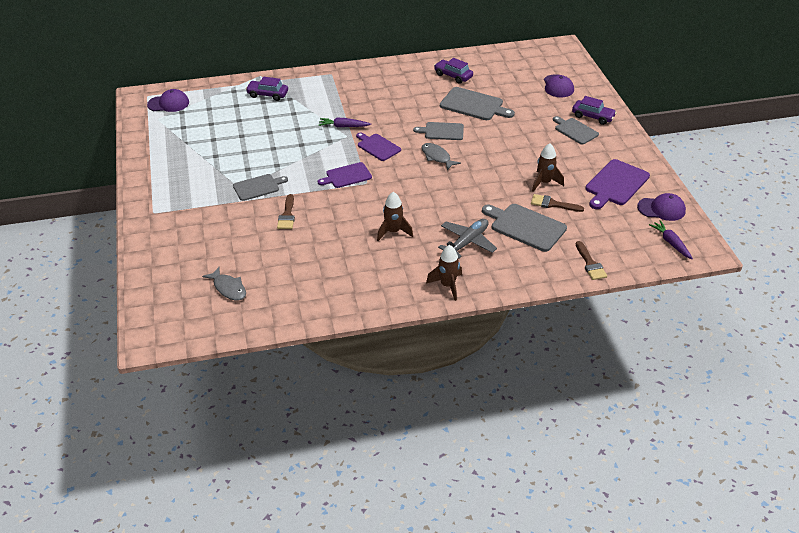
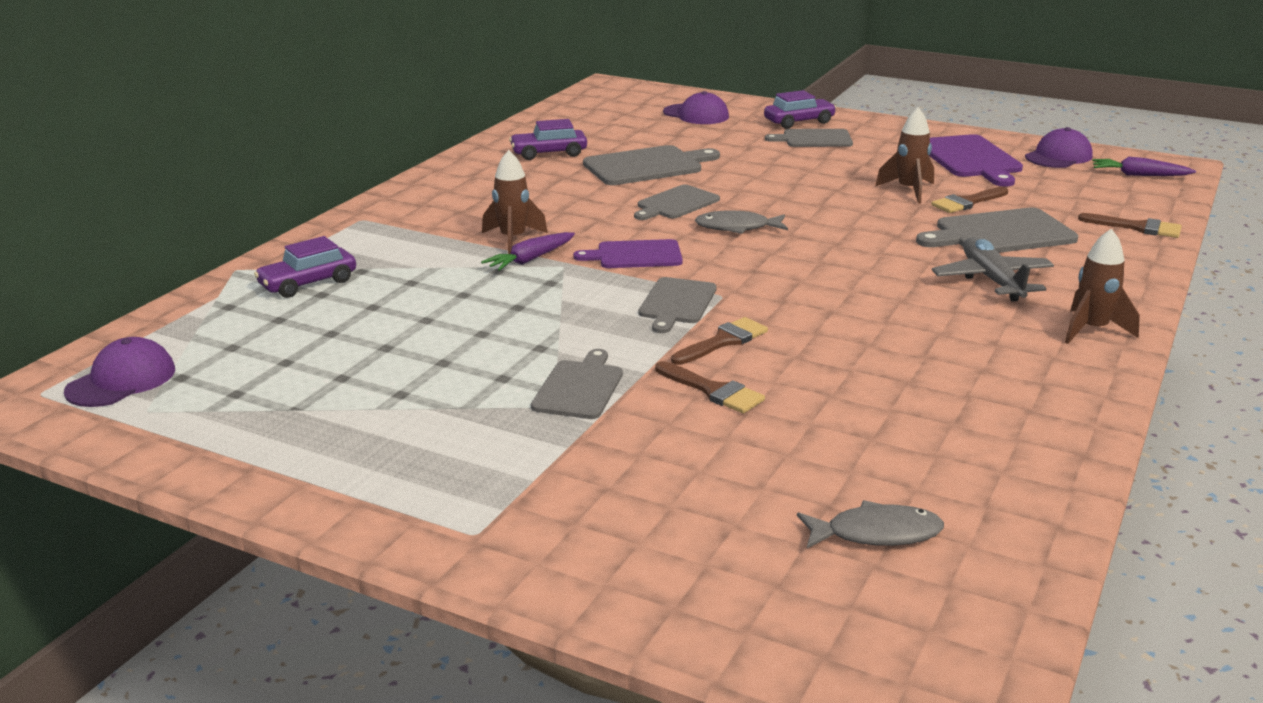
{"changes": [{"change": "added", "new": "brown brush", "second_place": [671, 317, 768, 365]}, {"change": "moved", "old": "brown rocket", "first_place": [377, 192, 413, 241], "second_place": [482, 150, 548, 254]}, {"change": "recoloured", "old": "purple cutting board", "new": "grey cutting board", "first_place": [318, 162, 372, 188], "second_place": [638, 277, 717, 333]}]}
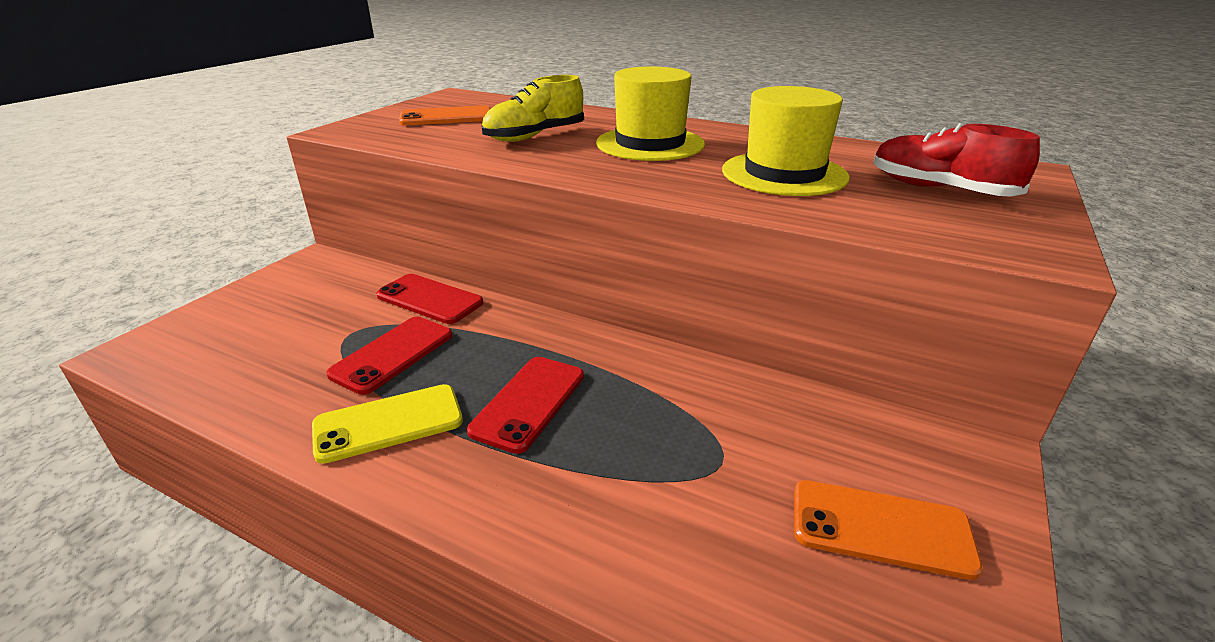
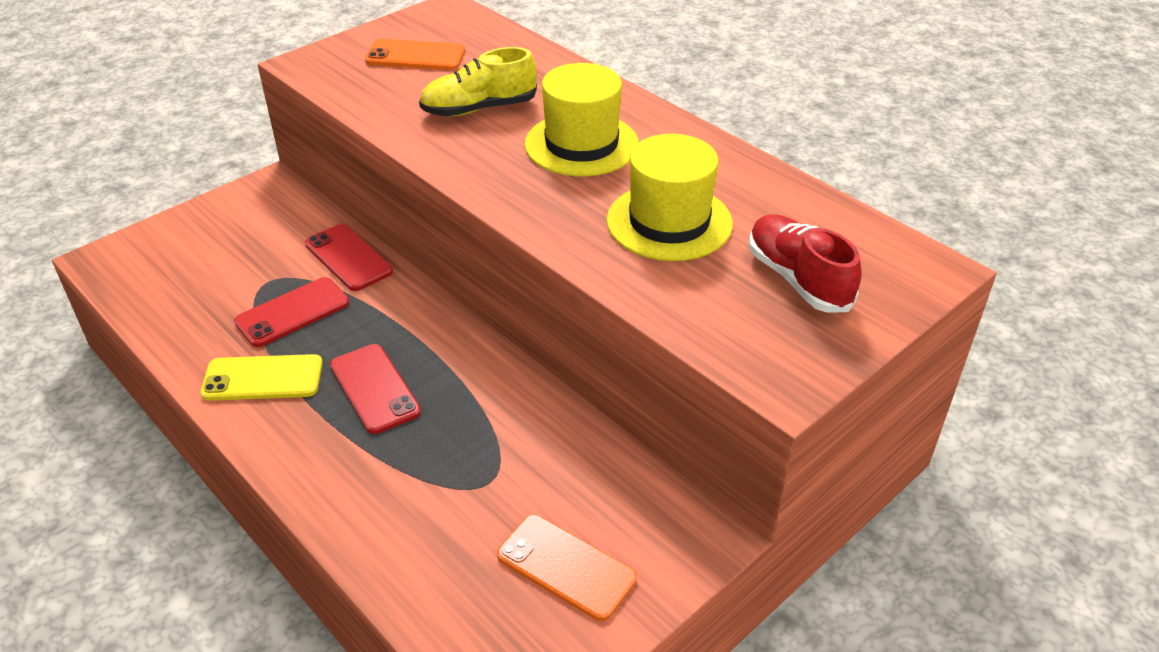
{"changes": [{"change": "turned", "old": "red phone", "first_place": [467, 357, 584, 454], "second_place": [330, 344, 421, 434], "degrees": -75}]}
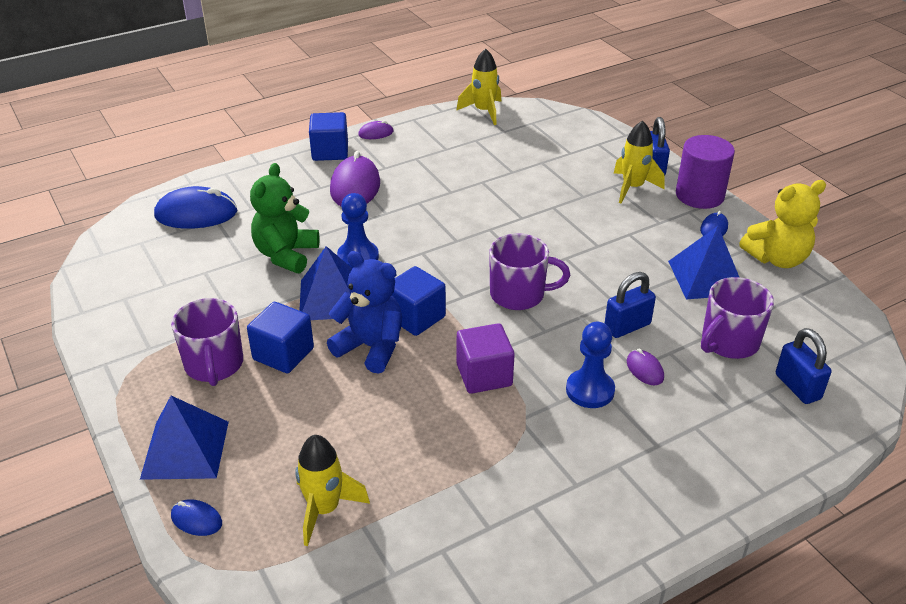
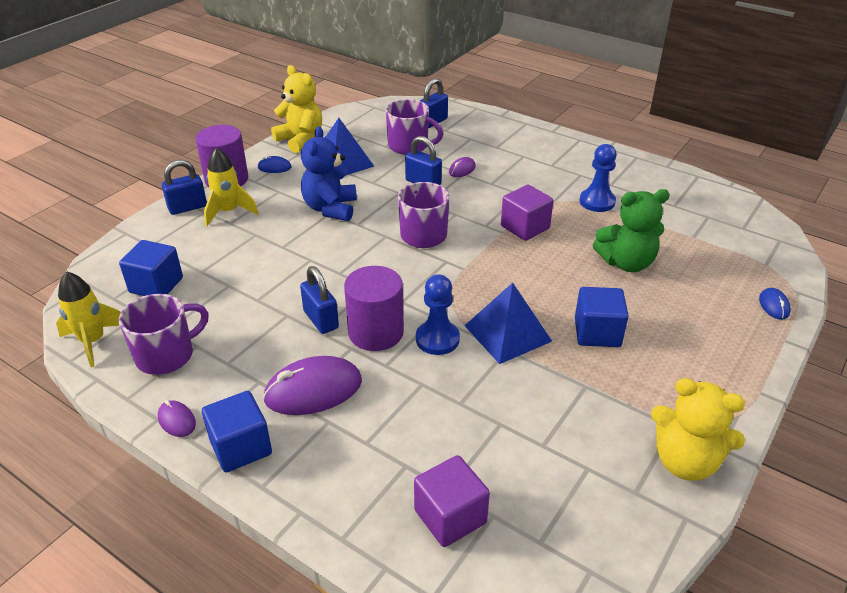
{"changes": [{"change": "removed", "old": "blue pyramid", "first_place": [140, 396, 229, 480]}, {"change": "removed", "old": "yellow rocket", "first_place": [295, 435, 370, 546]}, {"change": "added", "new": "blue padlock", "second_place": [300, 266, 339, 334]}, {"change": "added", "new": "purple cylinder", "second_place": [344, 266, 404, 351]}, {"change": "added", "new": "yellow teddy bear", "second_place": [651, 378, 745, 481]}, {"change": "moved", "old": "purple mug", "first_place": [171, 298, 243, 386], "second_place": [119, 294, 209, 375]}, {"change": "moved", "old": "green teddy bear", "first_place": [250, 163, 320, 273], "second_place": [593, 189, 670, 272]}, {"change": "moved", "old": "blue teddy bear", "first_place": [327, 251, 402, 374], "second_place": [301, 126, 357, 221]}, {"change": "moved", "old": "blue cube", "first_place": [392, 266, 446, 336], "second_place": [119, 240, 183, 296]}, {"change": "moved", "old": "blue pawn", "first_place": [566, 322, 615, 408], "second_place": [579, 144, 617, 212]}, {"change": "replaced", "old": "blue mouse", "new": "purple cube", "first_place": [154, 186, 237, 229], "second_place": [414, 455, 490, 547]}]}
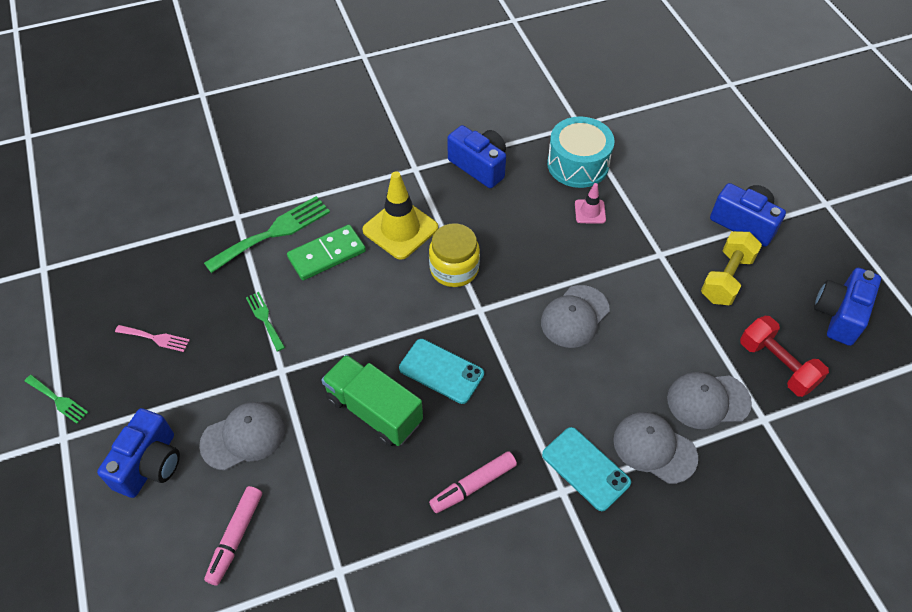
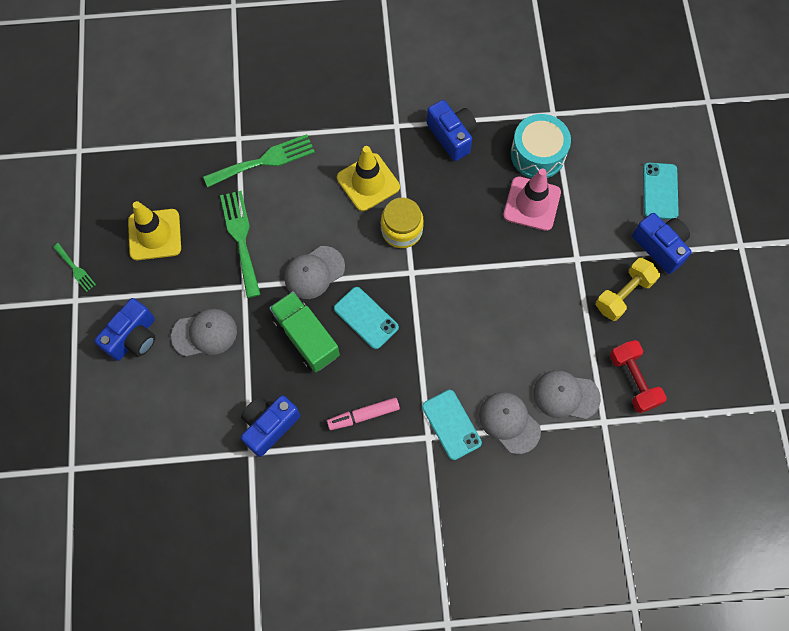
{"changes": [{"change": "removed", "old": "pink marker", "first_place": [204, 486, 262, 586]}, {"change": "removed", "old": "green domino", "first_place": [287, 225, 366, 280]}, {"change": "added", "new": "turquoise phone", "second_place": [643, 163, 679, 219]}, {"change": "moved", "old": "grey cap", "first_place": [541, 285, 610, 348], "second_place": [284, 246, 345, 299]}, {"change": "moved", "old": "blue camera", "first_place": [814, 268, 881, 346], "second_place": [241, 395, 300, 457]}, {"change": "replaced", "old": "pink fork", "new": "yellow traffic cone", "first_place": [115, 325, 190, 352], "second_place": [128, 201, 181, 260]}, {"change": "resized", "old": "green fork", "first_place": [246, 292, 285, 351], "second_place": [220, 191, 261, 298], "factor": 1.91}, {"change": "resized", "old": "pink traffic cone", "first_place": [575, 183, 606, 224], "second_place": [503, 169, 561, 231], "factor": 1.94}]}
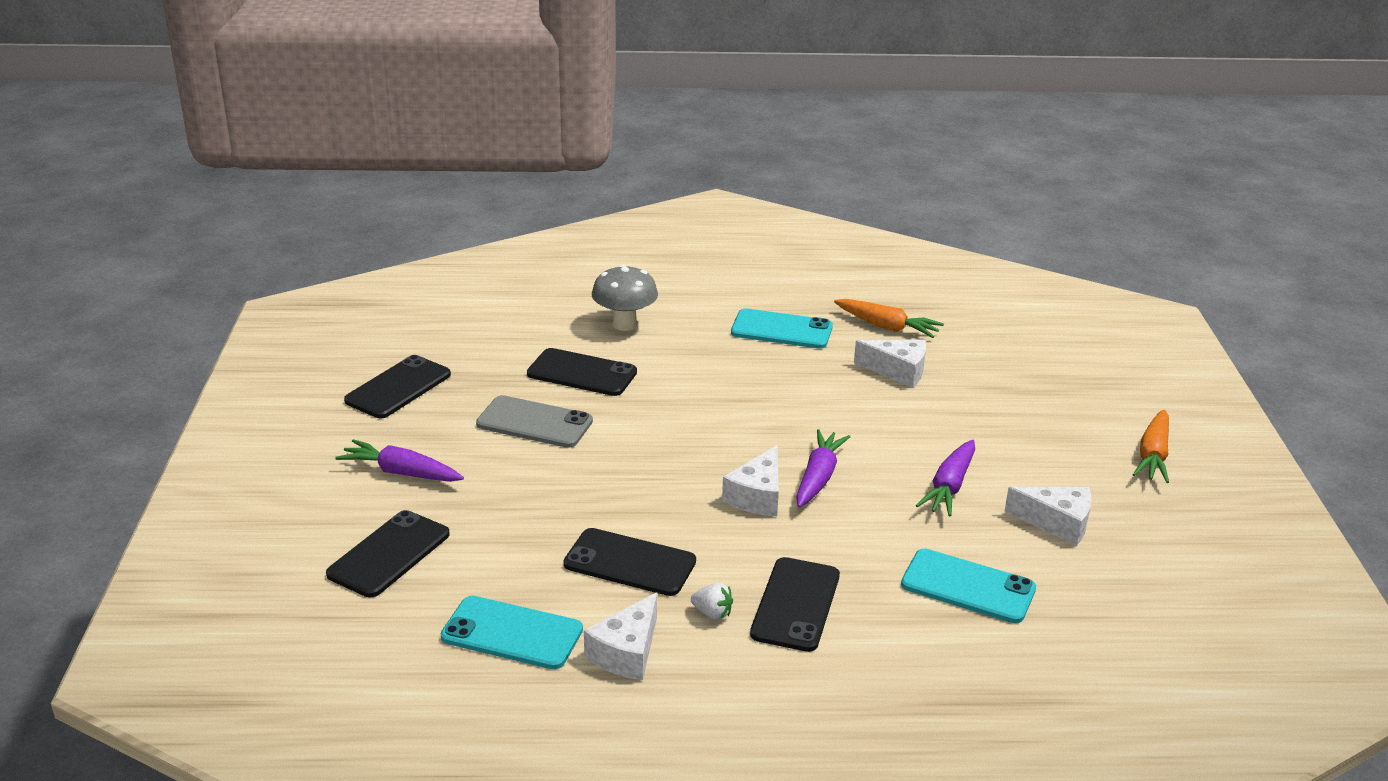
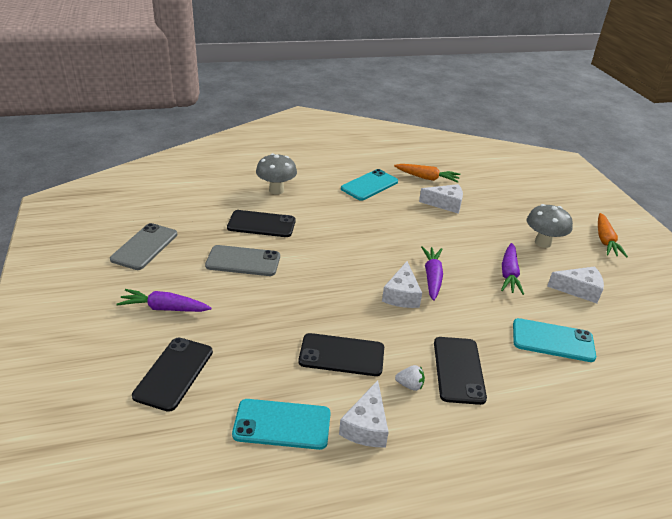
{"changes": [{"change": "added", "new": "grey mushroom", "second_place": [527, 204, 573, 248]}, {"change": "recoloured", "old": "black phone", "new": "grey phone", "first_place": [344, 355, 451, 418], "second_place": [110, 223, 177, 270]}, {"change": "turned", "old": "turquoise phone", "first_place": [731, 308, 833, 349], "second_place": [341, 169, 398, 201], "degrees": -45}]}
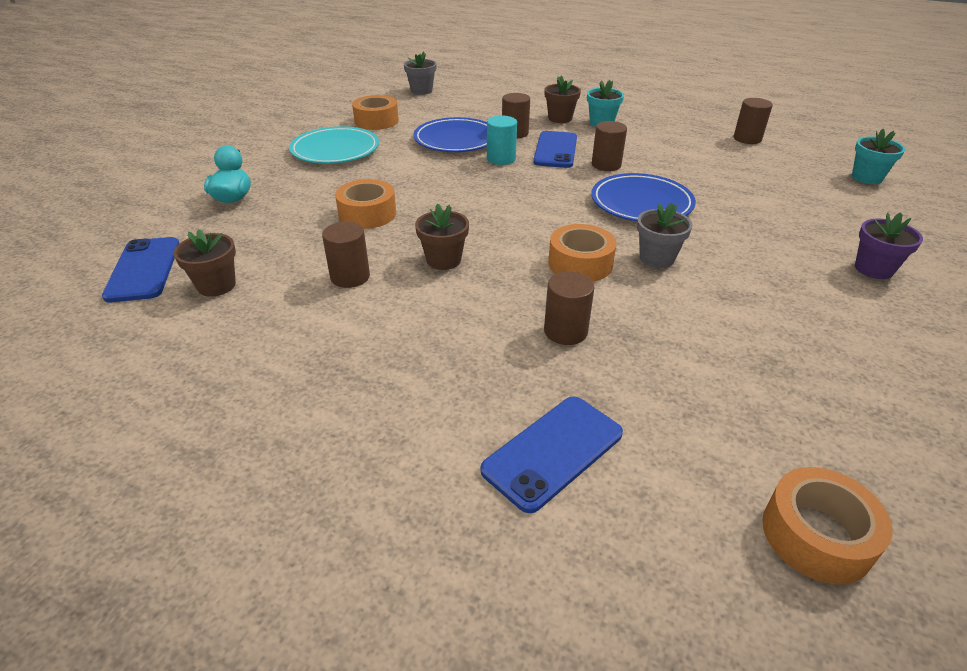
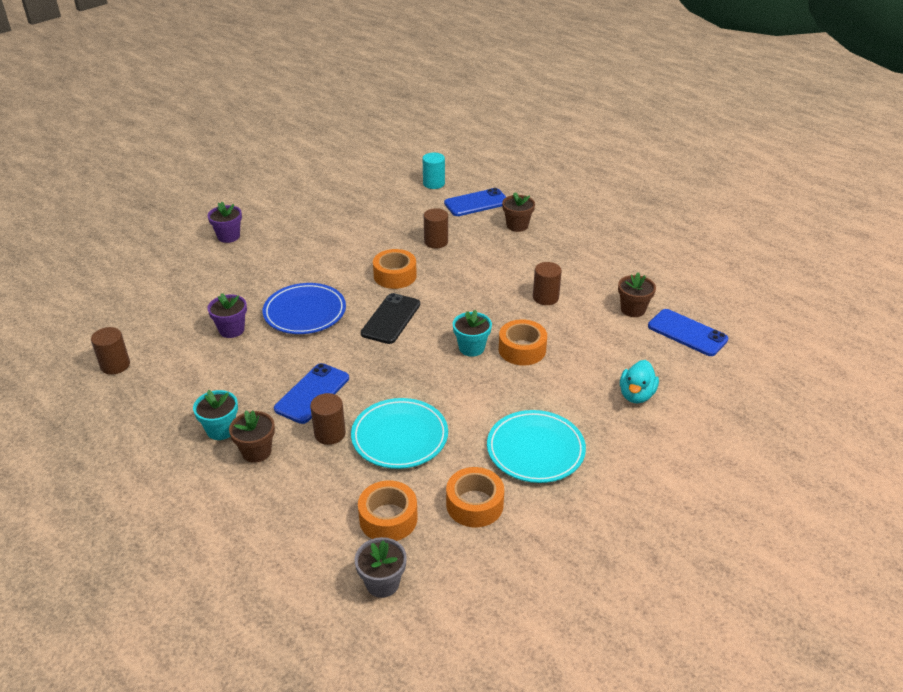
{"changes": [{"change": "removed", "old": "brown cylinder", "first_place": [592, 121, 627, 171]}, {"change": "removed", "old": "grey flower pot", "first_place": [637, 202, 693, 268]}, {"change": "added", "new": "purple flower pot", "second_place": [208, 293, 247, 338]}, {"change": "added", "new": "black phone", "second_place": [361, 293, 420, 344]}, {"change": "moved", "old": "brown flower pot", "first_place": [415, 203, 469, 270], "second_place": [502, 192, 535, 232]}, {"change": "moved", "old": "turquoise cylinder", "first_place": [487, 116, 517, 165], "second_place": [423, 153, 445, 189]}, {"change": "moved", "old": "orange tape", "first_place": [762, 467, 892, 584], "second_place": [358, 480, 418, 541]}, {"change": "moved", "old": "turquoise flower pot", "first_place": [852, 129, 905, 184], "second_place": [453, 310, 492, 357]}, {"change": "recoloured", "old": "blue plate", "new": "turquoise plate", "first_place": [413, 117, 487, 152], "second_place": [351, 398, 448, 469]}, {"change": "turned", "old": "blue phone", "first_place": [102, 237, 180, 302], "second_place": [648, 309, 728, 356], "degrees": -60}]}
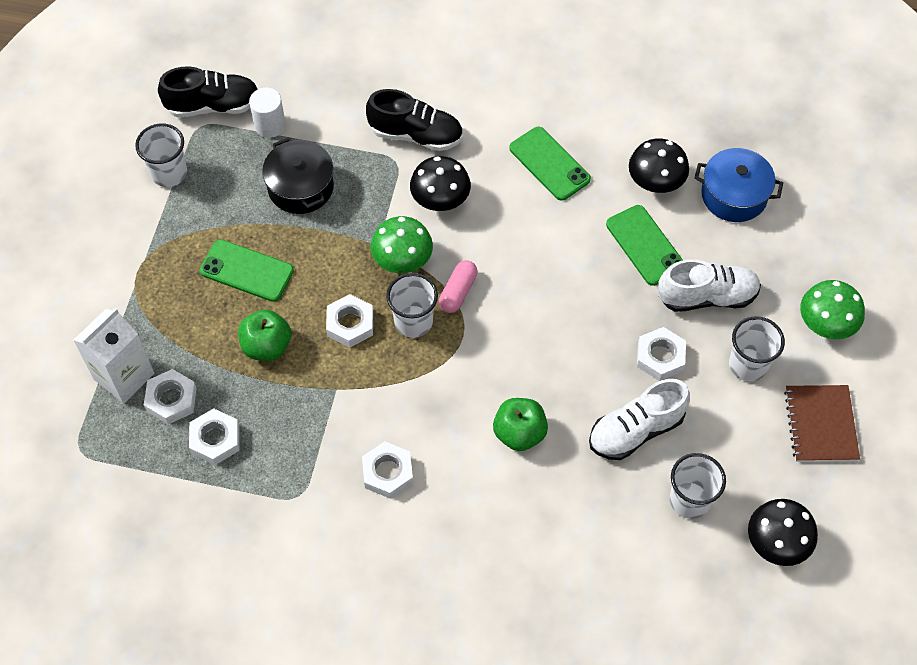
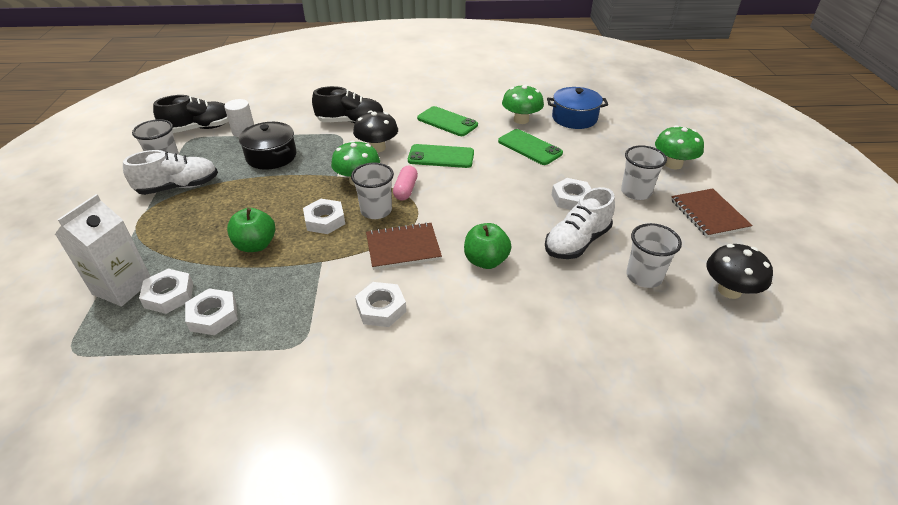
{"changes": [{"change": "added", "new": "brown notebook", "second_place": [366, 222, 442, 270]}, {"change": "moved", "old": "green phone", "first_place": [200, 239, 294, 302], "second_place": [408, 144, 474, 168]}, {"change": "moved", "old": "white shoe", "first_place": [657, 259, 761, 312], "second_place": [123, 150, 218, 195]}, {"change": "recoloured", "old": "black mushroom", "new": "green mushroom", "first_place": [629, 138, 689, 193], "second_place": [502, 84, 544, 124]}]}
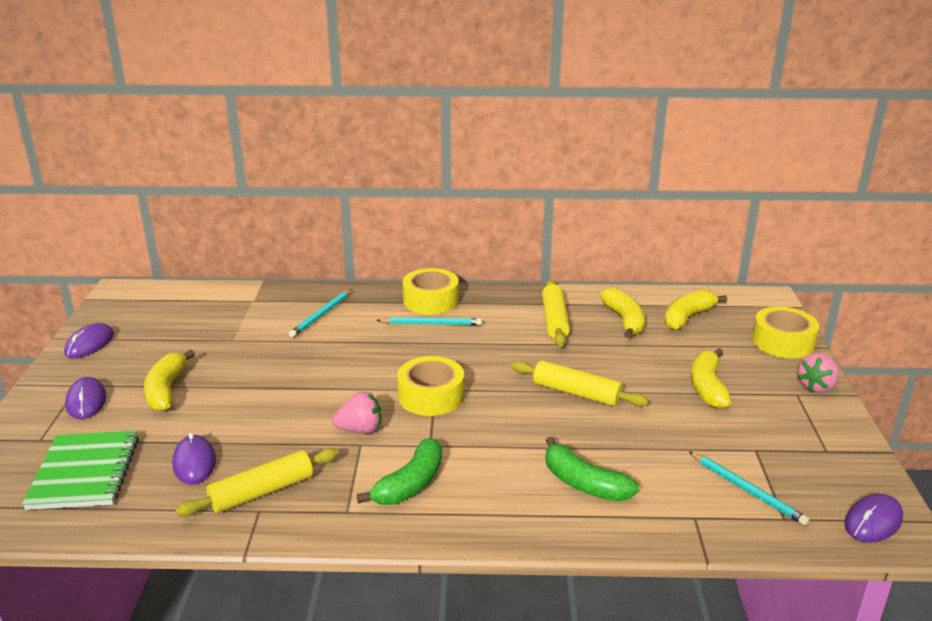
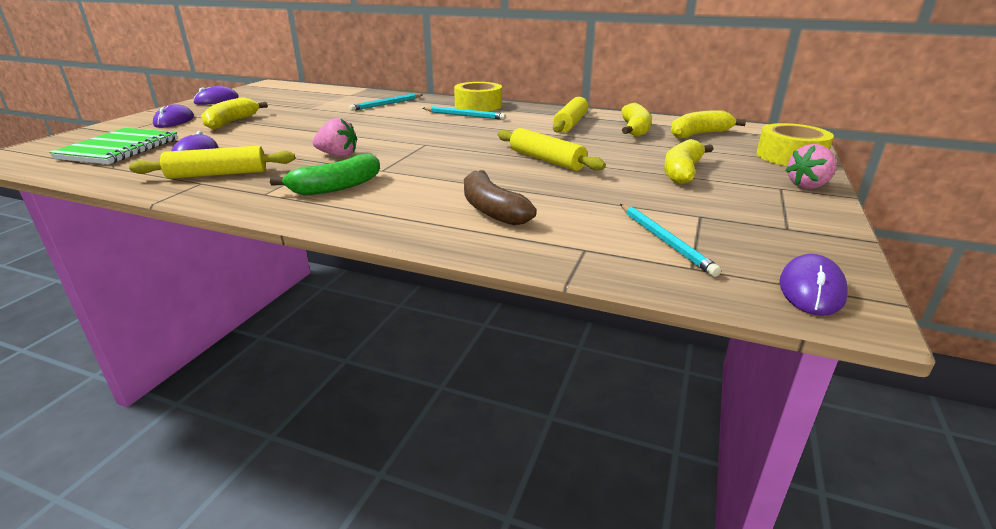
{"changes": [{"change": "removed", "old": "yellow tape", "first_place": [397, 356, 464, 416]}, {"change": "recoloured", "old": "green banana", "new": "brown banana", "first_place": [545, 437, 639, 501], "second_place": [464, 170, 537, 225]}, {"change": "turned", "old": "purple mouse", "first_place": [845, 494, 903, 543], "second_place": [779, 254, 848, 316], "degrees": -45}]}
